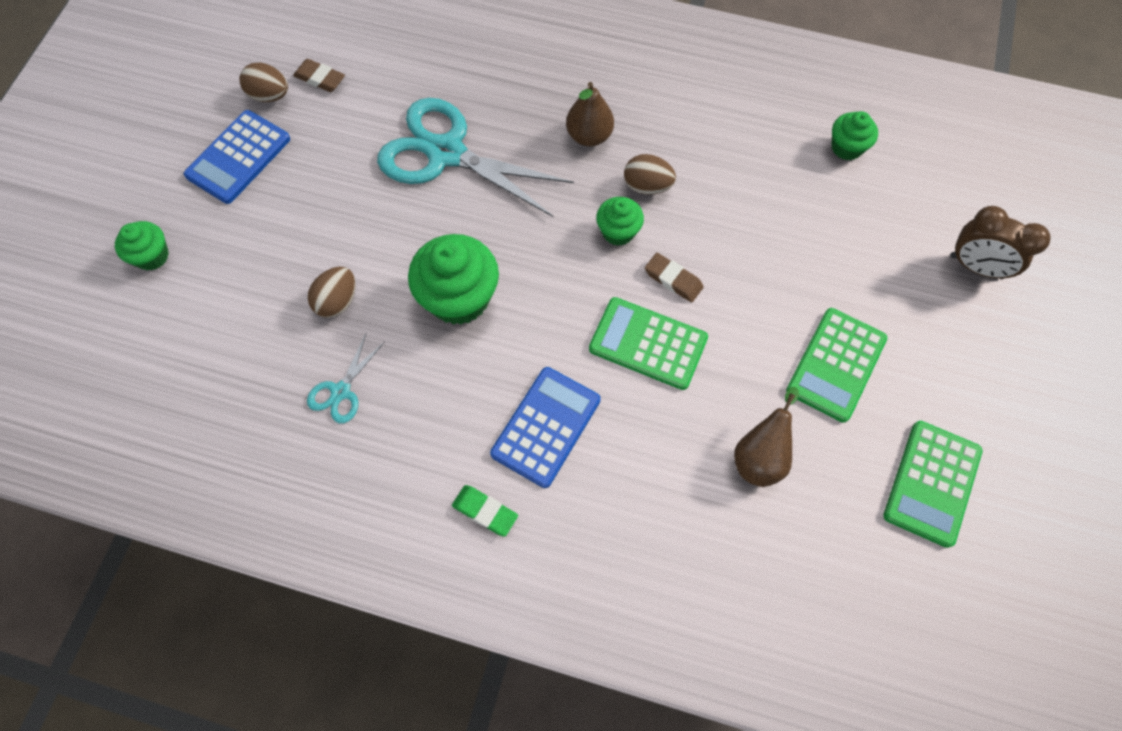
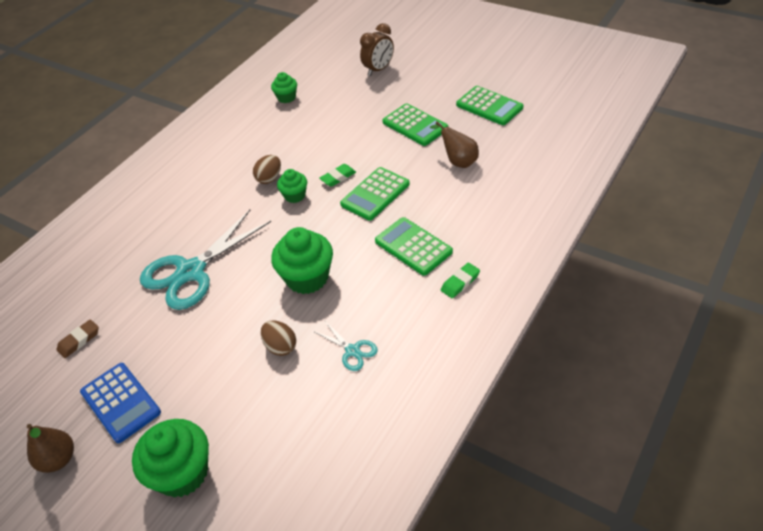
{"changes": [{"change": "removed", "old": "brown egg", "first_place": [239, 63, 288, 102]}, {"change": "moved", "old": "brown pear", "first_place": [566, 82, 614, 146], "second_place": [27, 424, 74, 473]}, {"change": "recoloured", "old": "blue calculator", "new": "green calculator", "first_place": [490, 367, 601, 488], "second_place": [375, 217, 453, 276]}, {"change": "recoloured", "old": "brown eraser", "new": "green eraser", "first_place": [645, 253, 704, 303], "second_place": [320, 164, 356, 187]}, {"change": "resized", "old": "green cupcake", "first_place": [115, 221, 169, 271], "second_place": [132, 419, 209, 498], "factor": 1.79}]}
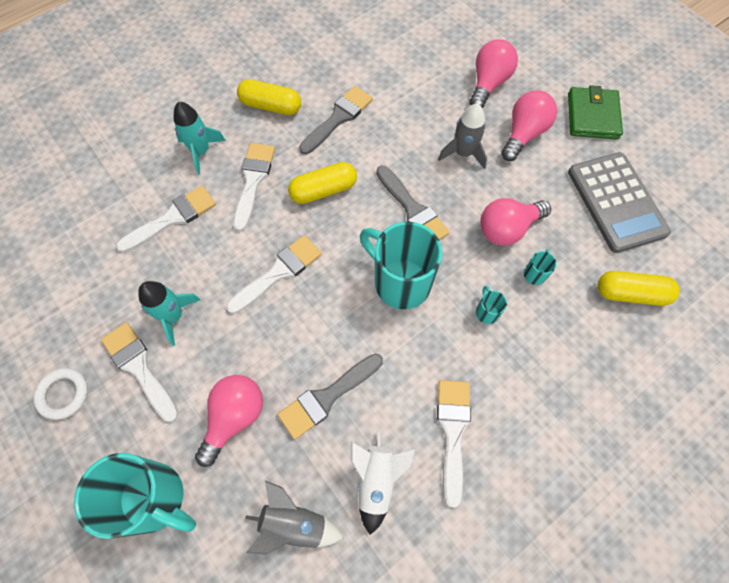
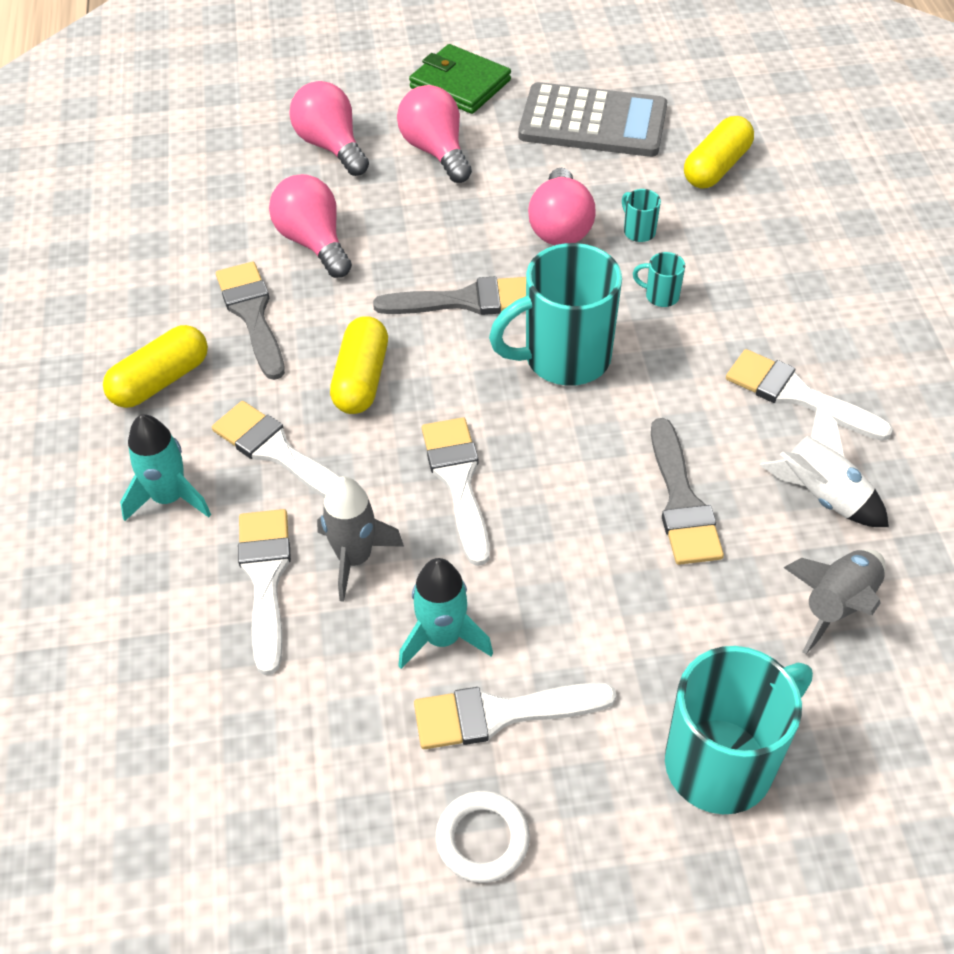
{"changes": [{"change": "moved", "old": "pink light bulb", "first_place": [195, 375, 263, 467], "second_place": [269, 174, 352, 278]}, {"change": "moved", "old": "grey rocket", "first_place": [438, 104, 487, 169], "second_place": [317, 476, 404, 602]}]}
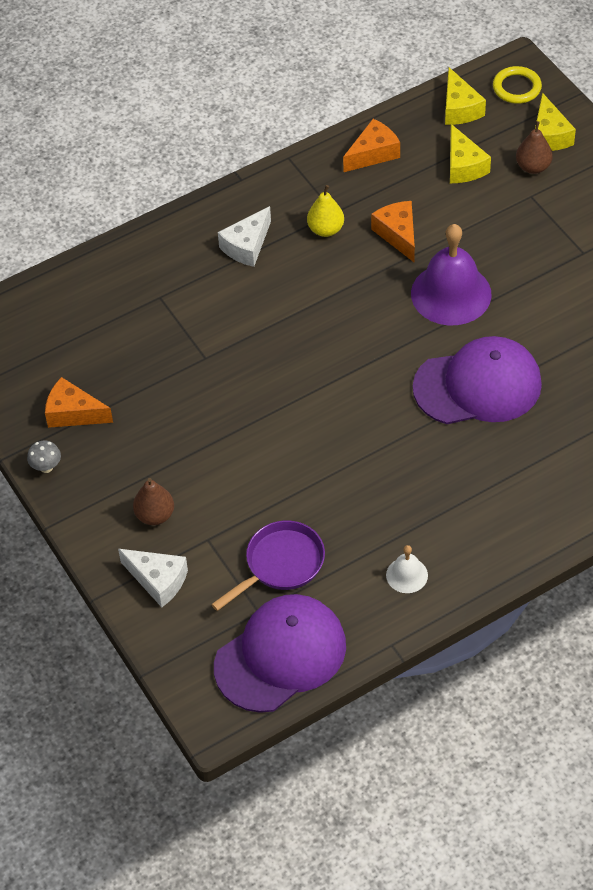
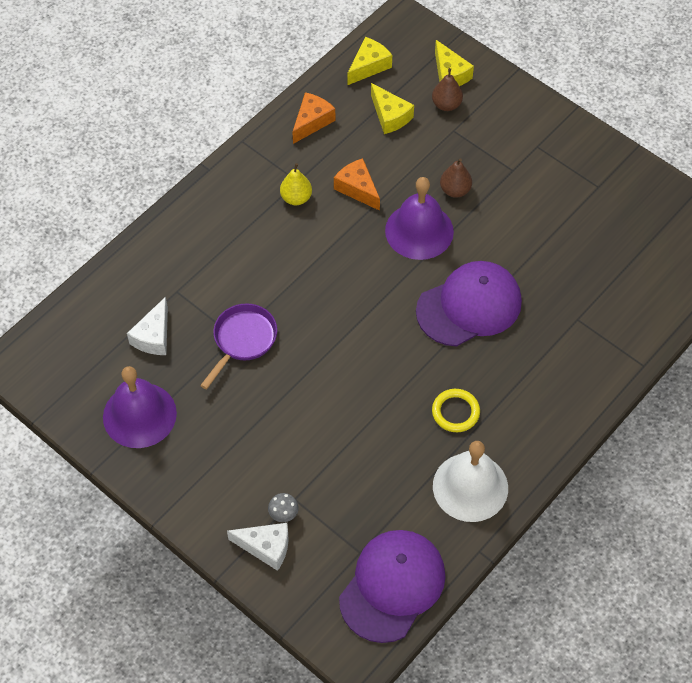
{"changes": [{"change": "moved", "old": "grey mushroom", "first_place": [27, 440, 61, 473], "second_place": [268, 493, 299, 522]}, {"change": "moved", "old": "brown pear", "first_place": [133, 478, 174, 525], "second_place": [440, 158, 472, 198]}, {"change": "moved", "old": "purple pan", "first_place": [211, 520, 325, 611], "second_place": [200, 303, 277, 390]}, {"change": "moved", "old": "white cheese", "first_place": [218, 206, 271, 267], "second_place": [127, 297, 168, 355]}, {"change": "moved", "old": "yellow ring", "first_place": [493, 66, 542, 104], "second_place": [432, 389, 480, 432]}, {"change": "replaced", "old": "orange cheese", "new": "purple bell", "first_place": [45, 377, 113, 428], "second_place": [103, 366, 177, 448]}, {"change": "turned", "old": "yellow cheese", "first_place": [445, 67, 486, 125], "second_place": [348, 37, 392, 85], "degrees": -105}, {"change": "resized", "old": "white bell", "first_place": [386, 545, 428, 593], "second_place": [433, 441, 508, 522], "factor": 2.12}]}
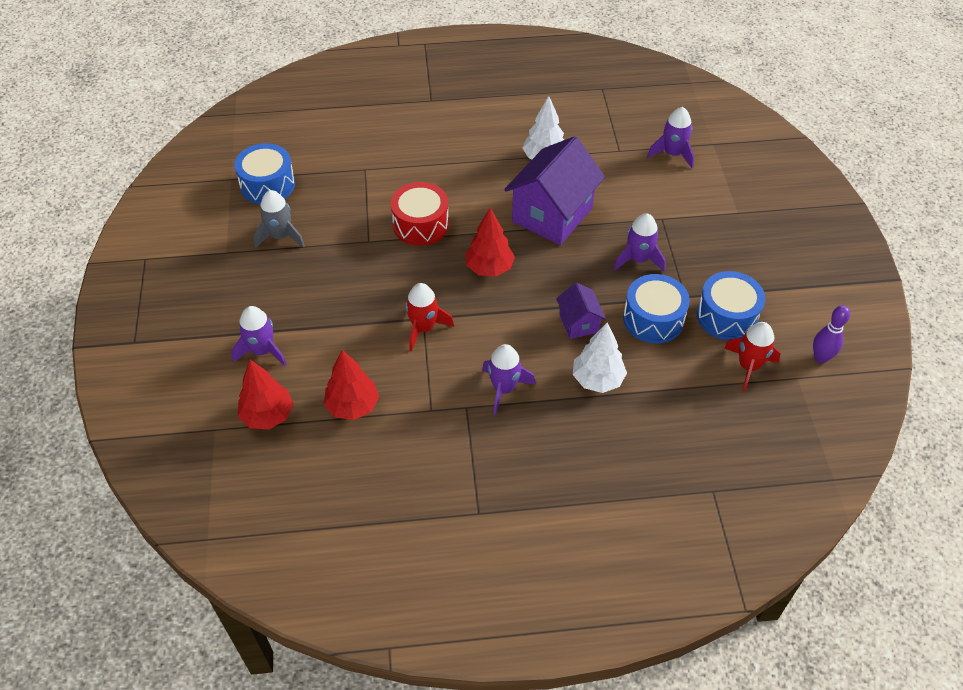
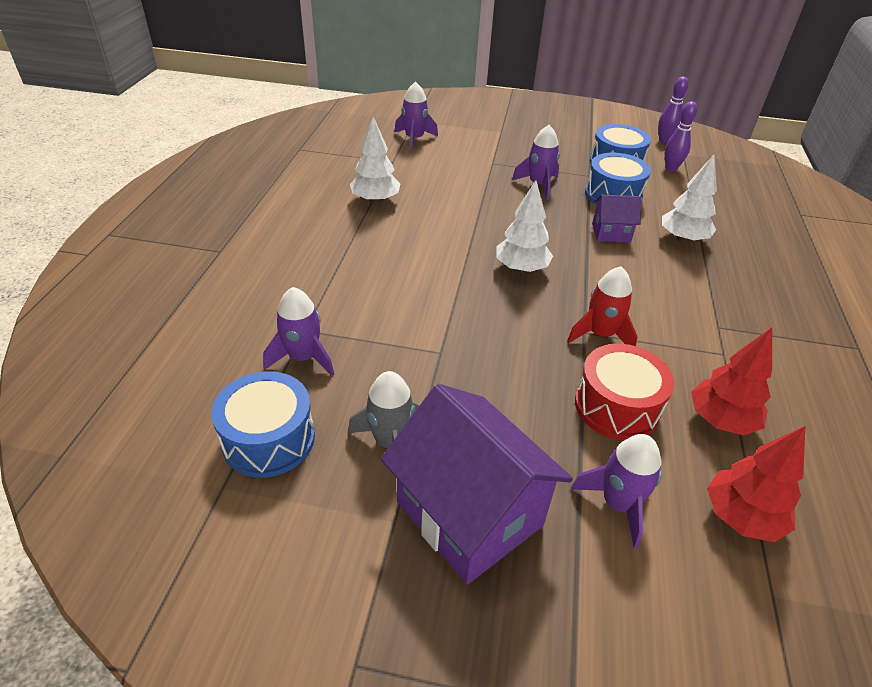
{"changes": [{"change": "moved", "old": "red drum", "first_place": [391, 182, 449, 246], "second_place": [575, 344, 674, 440]}, {"change": "moved", "old": "purple rocket", "first_place": [482, 344, 535, 415], "second_place": [263, 287, 334, 376]}, {"change": "moved", "old": "purple house", "first_place": [504, 136, 605, 245], "second_place": [381, 384, 573, 584]}, {"change": "replaced", "old": "red rocket", "new": "purple bowling pin", "first_place": [724, 322, 780, 392], "second_place": [665, 101, 698, 172]}, {"change": "recoloured", "old": "red tree", "new": "white tree", "first_place": [465, 208, 515, 277], "second_place": [496, 180, 553, 273]}]}
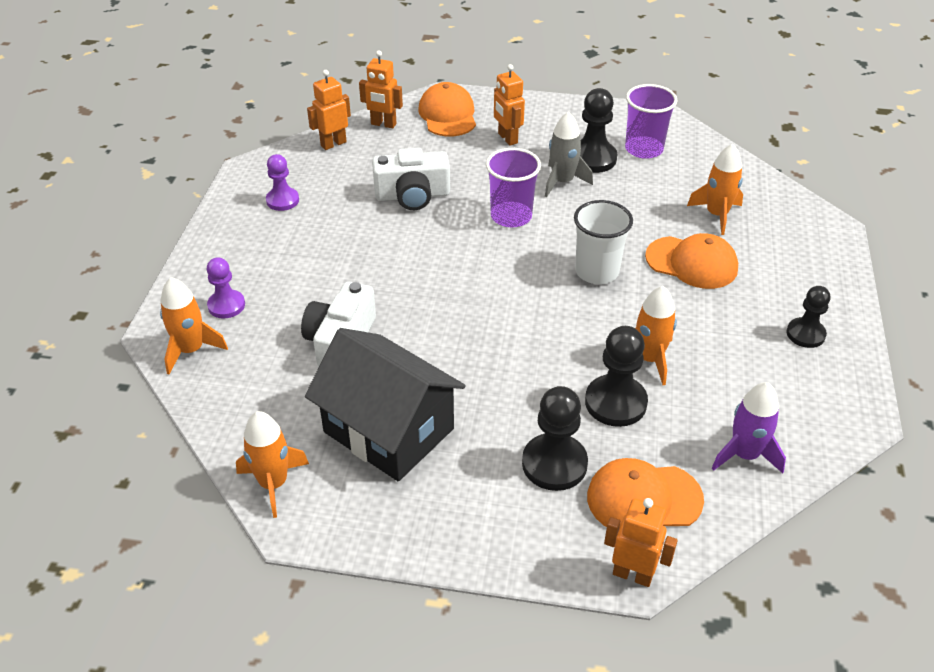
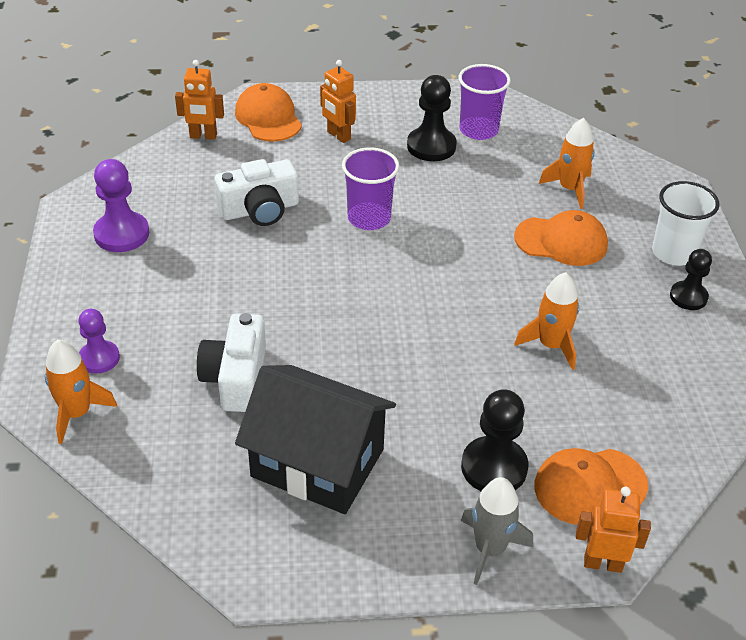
{"changes": [{"change": "removed", "old": "orange rocket", "first_place": [236, 411, 309, 518]}, {"change": "removed", "old": "orange robot", "first_place": [307, 70, 351, 150]}, {"change": "removed", "old": "black pawn", "first_place": [585, 326, 648, 427]}, {"change": "removed", "old": "purple rocket", "first_place": [712, 382, 786, 473]}, {"change": "moved", "old": "grey rocket", "first_place": [545, 111, 593, 197], "second_place": [461, 477, 533, 585]}, {"change": "moved", "old": "white cup", "first_place": [574, 200, 633, 284], "second_place": [652, 181, 720, 266]}, {"change": "resized", "old": "purple pawn", "first_place": [266, 154, 299, 211], "second_place": [93, 159, 149, 252], "factor": 1.53}]}
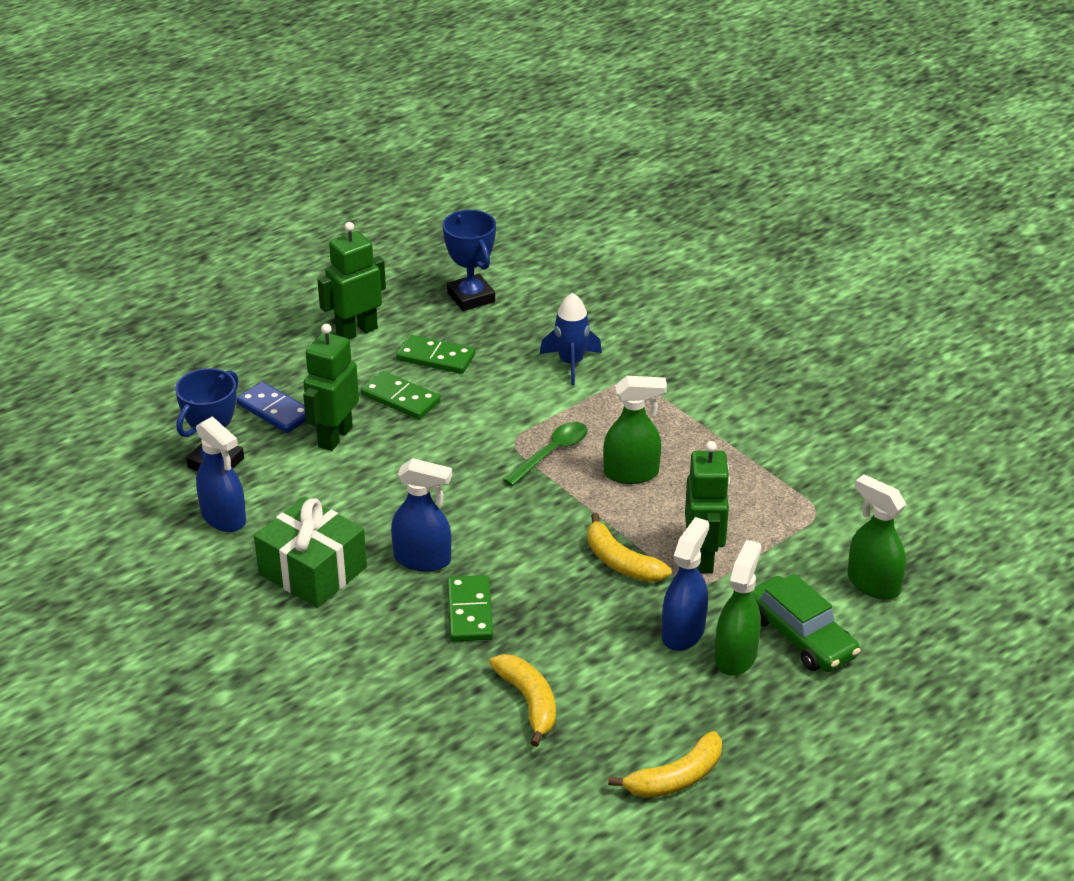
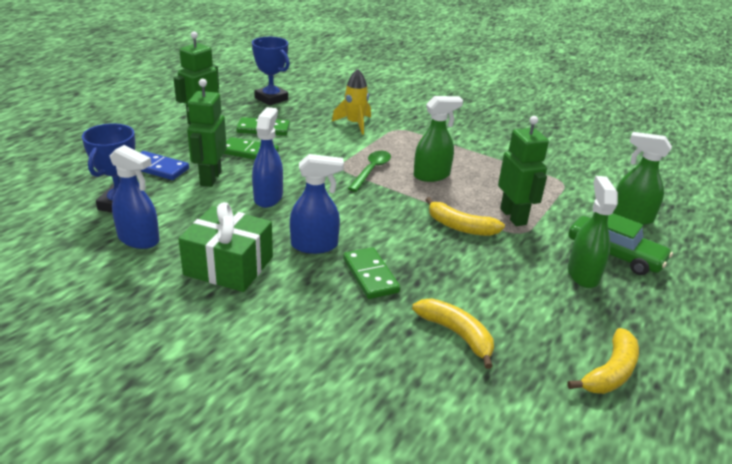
{"changes": [{"change": "moved", "old": "blue spray bottle", "first_place": [662, 517, 709, 651], "second_place": [252, 107, 283, 208]}, {"change": "recoloured", "old": "blue rocket", "new": "yellow rocket", "first_place": [540, 293, 602, 385], "second_place": [332, 69, 371, 135]}]}
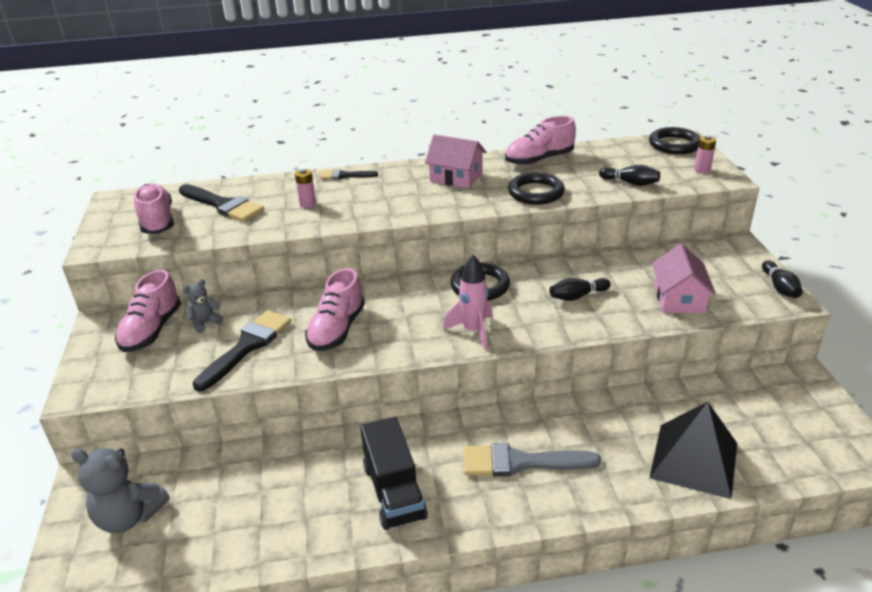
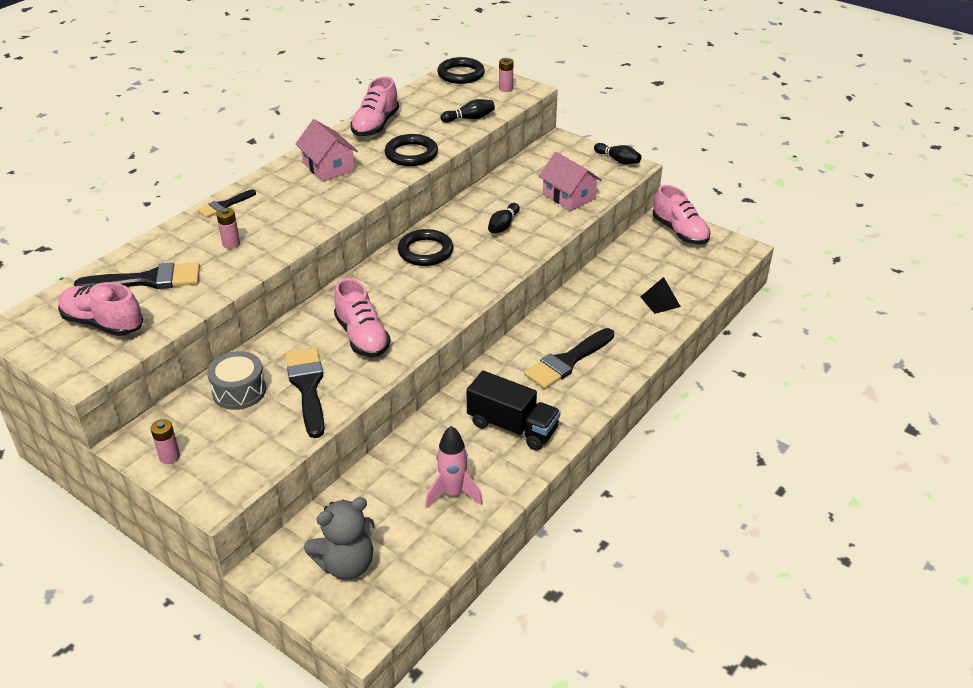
{"changes": [{"change": "added", "new": "pink battery", "second_place": [151, 419, 180, 464]}, {"change": "moved", "old": "pink shoe", "first_place": [115, 269, 181, 352], "second_place": [653, 185, 710, 245]}, {"change": "moved", "old": "pink rocket", "first_place": [443, 255, 493, 350], "second_place": [425, 426, 483, 508]}, {"change": "replaced", "old": "grey teddy bear", "new": "grey drum", "first_place": [183, 279, 223, 333], "second_place": [207, 351, 266, 410]}, {"change": "recoloured", "old": "grey brush", "new": "black brush", "first_place": [464, 443, 601, 477], "second_place": [524, 328, 614, 389]}, {"change": "turned", "old": "pink house", "first_place": [425, 135, 486, 188], "second_place": [295, 119, 358, 181], "degrees": 75}, {"change": "resized", "old": "black pyramid", "first_place": [649, 402, 737, 499], "second_place": [640, 277, 681, 314], "factor": 0.5}]}
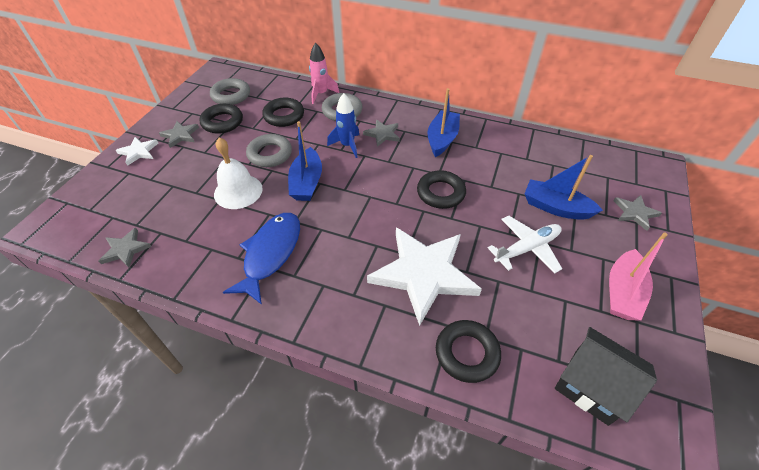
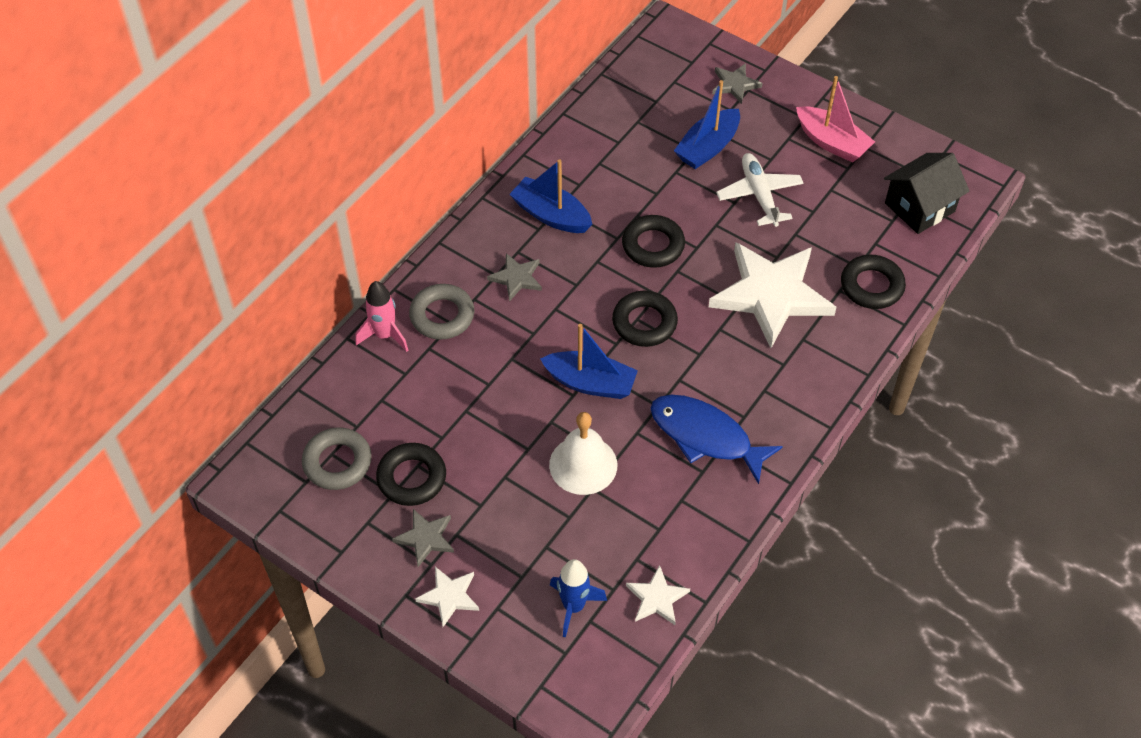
{"changes": [{"change": "removed", "old": "grey ring", "first_place": [246, 134, 292, 167]}, {"change": "moved", "old": "black ring", "first_place": [262, 98, 304, 127], "second_place": [612, 291, 678, 347]}, {"change": "moved", "old": "blue rocket", "first_place": [327, 93, 359, 158], "second_place": [550, 559, 607, 637]}, {"change": "recoloured", "old": "grey star", "new": "white star", "first_place": [99, 228, 152, 267], "second_place": [626, 565, 690, 625]}]}
